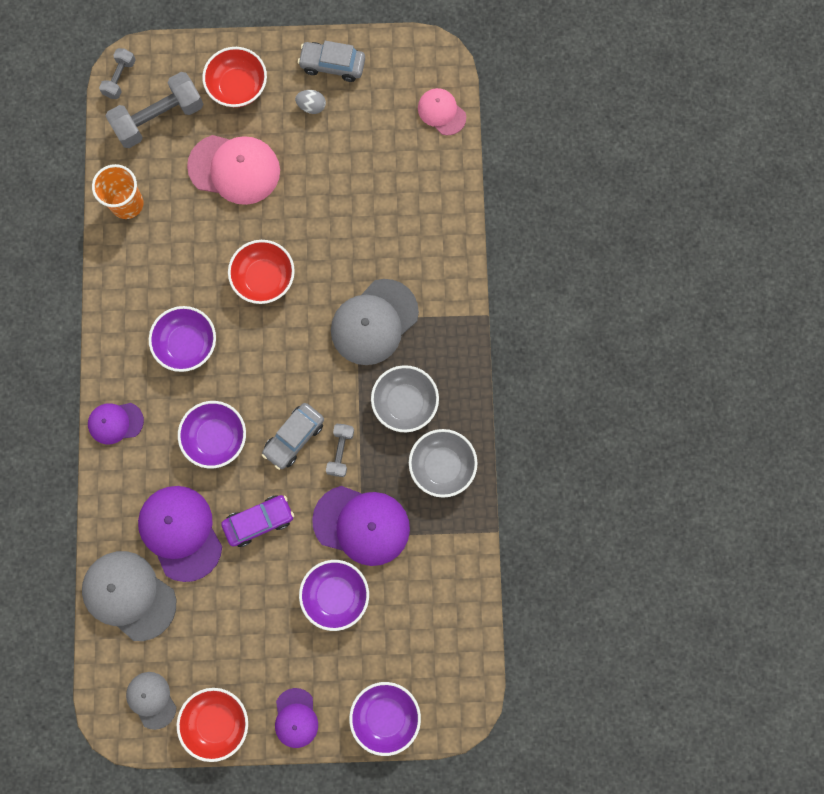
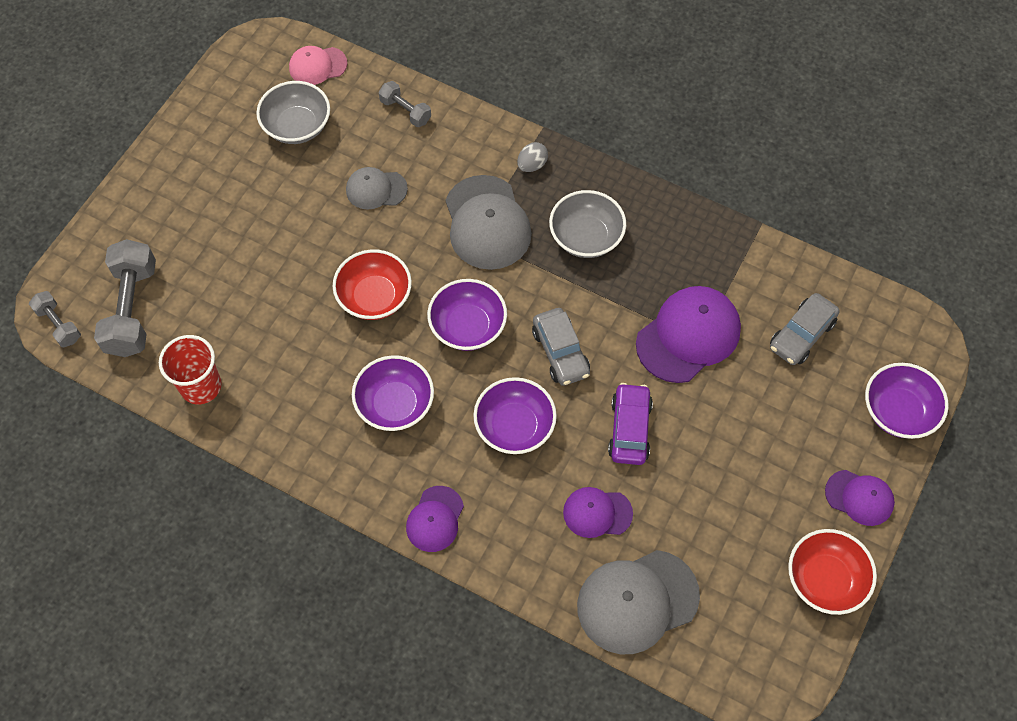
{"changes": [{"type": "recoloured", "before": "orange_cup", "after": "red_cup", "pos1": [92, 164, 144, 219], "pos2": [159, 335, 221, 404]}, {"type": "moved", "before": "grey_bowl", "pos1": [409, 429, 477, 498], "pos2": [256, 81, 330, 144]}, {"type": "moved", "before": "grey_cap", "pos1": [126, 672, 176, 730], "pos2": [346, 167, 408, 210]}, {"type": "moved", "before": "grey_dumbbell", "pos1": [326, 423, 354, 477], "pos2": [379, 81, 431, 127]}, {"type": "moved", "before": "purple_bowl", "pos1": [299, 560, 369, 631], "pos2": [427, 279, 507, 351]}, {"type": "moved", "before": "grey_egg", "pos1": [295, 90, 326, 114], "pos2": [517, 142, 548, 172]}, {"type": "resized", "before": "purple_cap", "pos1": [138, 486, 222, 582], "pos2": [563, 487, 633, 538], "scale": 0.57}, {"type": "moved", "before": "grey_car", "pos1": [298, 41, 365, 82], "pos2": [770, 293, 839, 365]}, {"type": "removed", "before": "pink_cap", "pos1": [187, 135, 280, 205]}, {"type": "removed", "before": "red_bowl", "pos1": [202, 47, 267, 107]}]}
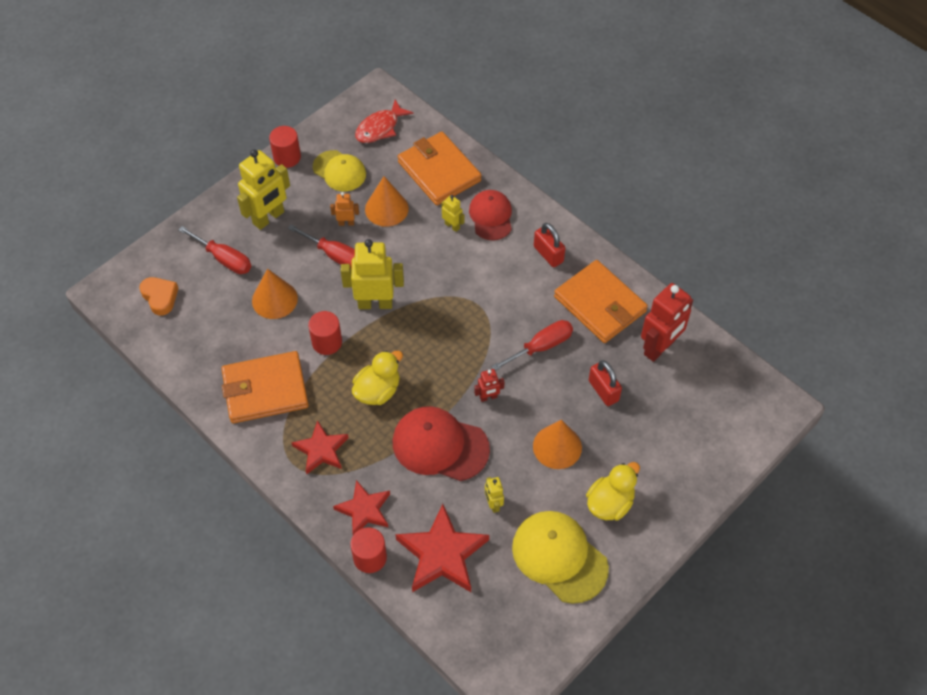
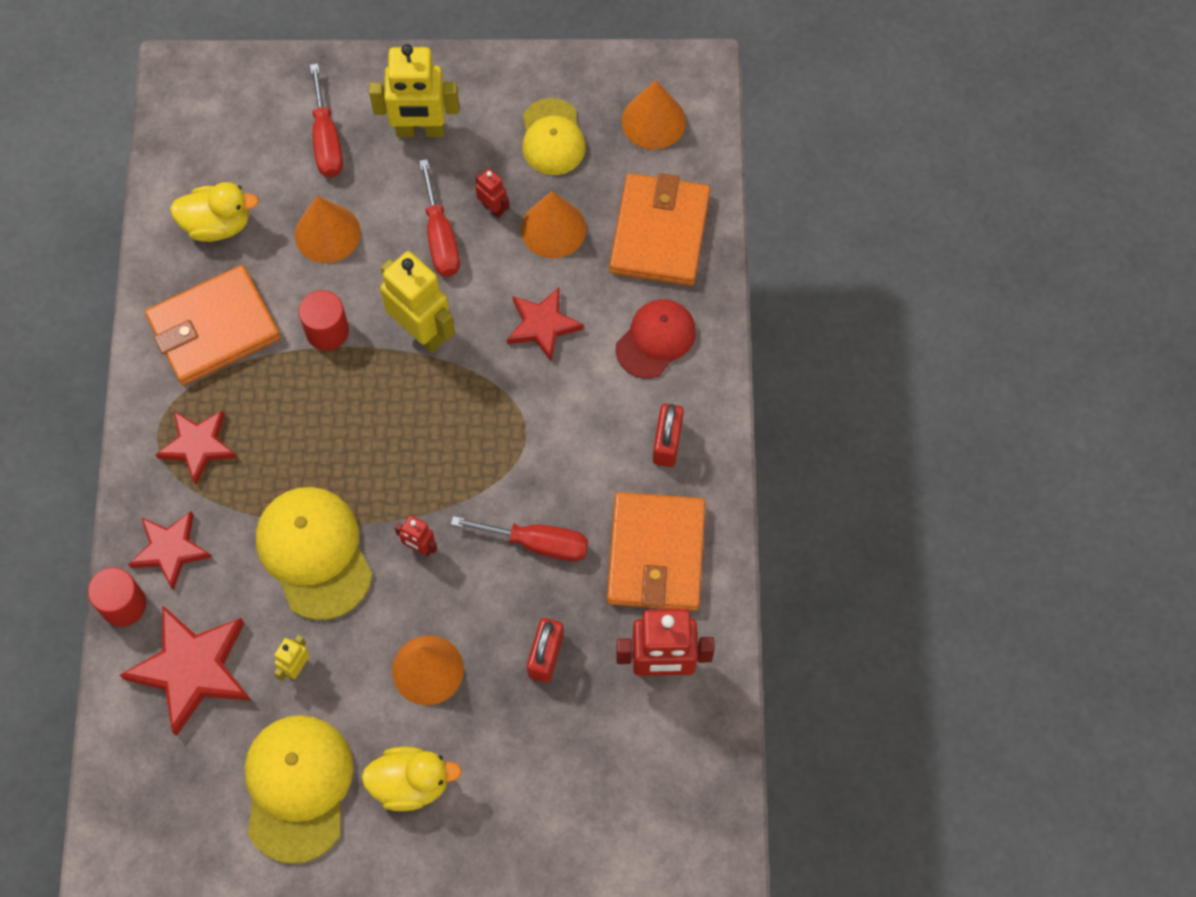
{"changes": [{"type": "turned", "before": "orange_wallet", "pos1": [222, 351, 309, 423], "pos2": [145, 265, 281, 386], "turn": -60}, {"type": "moved", "before": "yellow_duck", "pos1": [352, 351, 403, 405], "pos2": [170, 182, 259, 242]}, {"type": "recoloured", "before": "red_cap", "after": "yellow_cap", "pos1": [393, 406, 490, 481], "pos2": [256, 487, 373, 620]}, {"type": "recoloured", "before": "orange_robot", "after": "red_robot", "pos1": [330, 192, 359, 226], "pos2": [475, 169, 509, 218]}, {"type": "added", "after": "red_star", "pos2": [507, 288, 583, 361]}, {"type": "replaced", "before": "red_fish", "after": "orange_cone", "pos1": [355, 100, 413, 143], "pos2": [622, 80, 686, 150]}, {"type": "removed", "before": "orange_heart", "pos1": [139, 277, 178, 315]}, {"type": "removed", "before": "red_cylinder", "pos1": [269, 126, 301, 168]}, {"type": "removed", "before": "yellow_robot", "pos1": [442, 195, 465, 232]}]}
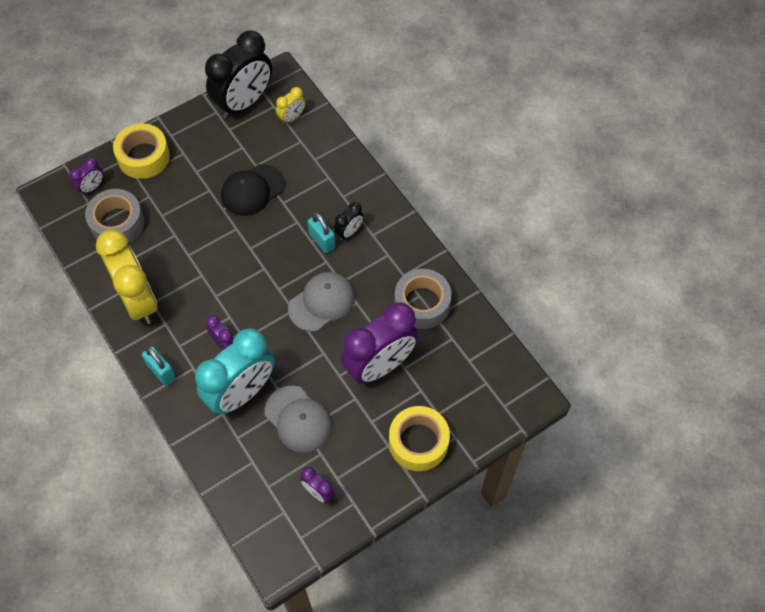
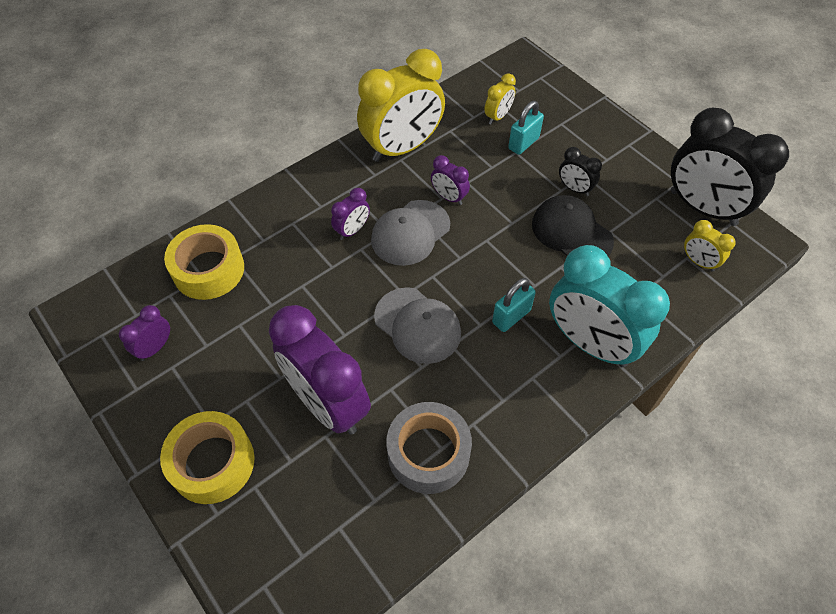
{"changes": [{"type": "moved", "before": "yellow_tape", "pos1": [113, 123, 170, 179], "pos2": [164, 224, 244, 300]}, {"type": "moved", "before": "grey_cap", "pos1": [265, 386, 332, 452], "pos2": [371, 200, 450, 266]}, {"type": "moved", "before": "purple_clock", "pos1": [69, 157, 104, 195], "pos2": [431, 155, 470, 205]}, {"type": "replaced", "before": "grey_tape", "after": "yellow_clock", "pos1": [85, 189, 145, 244], "pos2": [484, 73, 516, 124]}, {"type": "moved", "before": "turquoise_padlock", "pos1": [142, 346, 176, 385], "pos2": [508, 101, 544, 155]}, {"type": "moved", "before": "turquoise_clock", "pos1": [195, 328, 274, 414], "pos2": [549, 245, 670, 367]}, {"type": "moved", "before": "black_clock", "pos1": [334, 202, 364, 240], "pos2": [559, 147, 602, 196]}]}
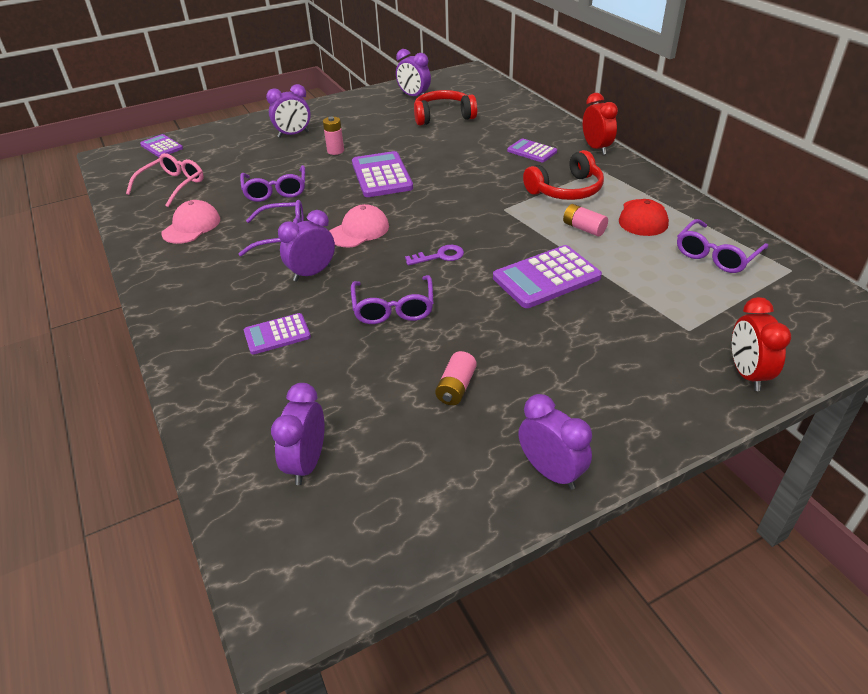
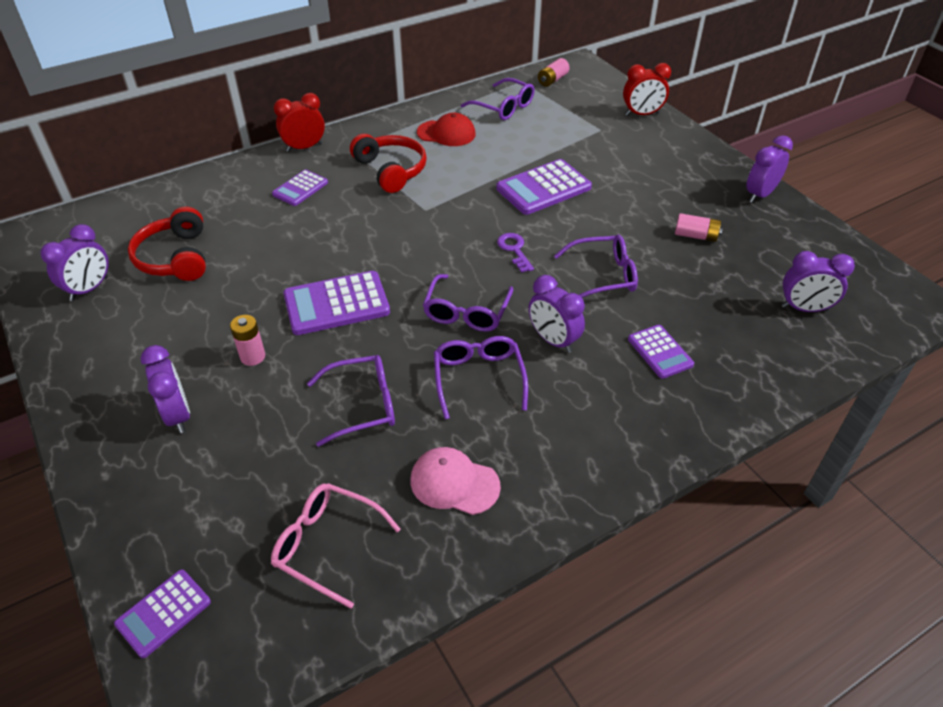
{"changes": [{"type": "replaced", "before": "pink_cap", "after": "purple_glasses", "pos1": [330, 204, 389, 247], "pos2": [423, 274, 513, 332]}, {"type": "turned", "before": "purple_calculator", "pos1": [493, 245, 602, 308], "pos2": [496, 159, 592, 215], "turn": 90}, {"type": "moved", "before": "pink_battery", "pos1": [563, 204, 608, 236], "pos2": [538, 58, 570, 87]}]}
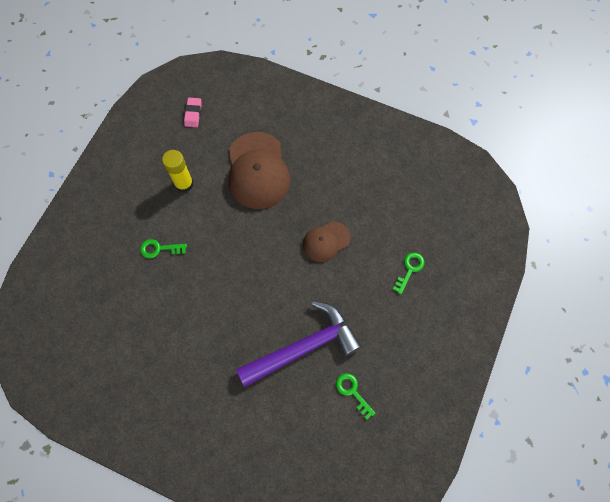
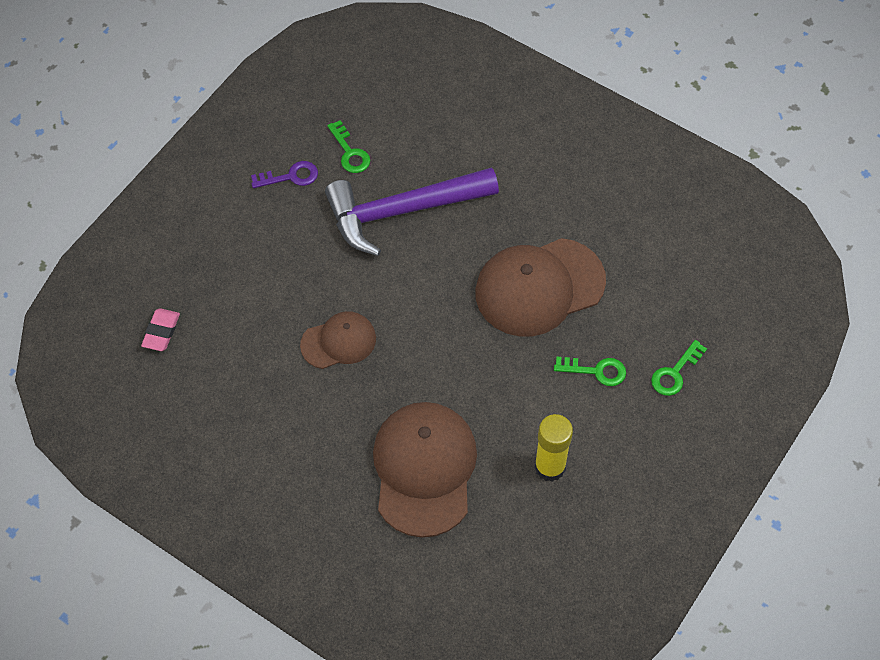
{"changes": [{"type": "moved", "before": "pink_eraser", "pos1": [184, 98, 202, 127], "pos2": [141, 308, 180, 351]}, {"type": "added", "after": "purple_key", "pos2": [251, 161, 318, 188]}, {"type": "added", "after": "brown_cap", "pos2": [475, 238, 606, 337]}, {"type": "moved", "before": "green_key", "pos1": [393, 252, 425, 294], "pos2": [651, 340, 707, 396]}]}
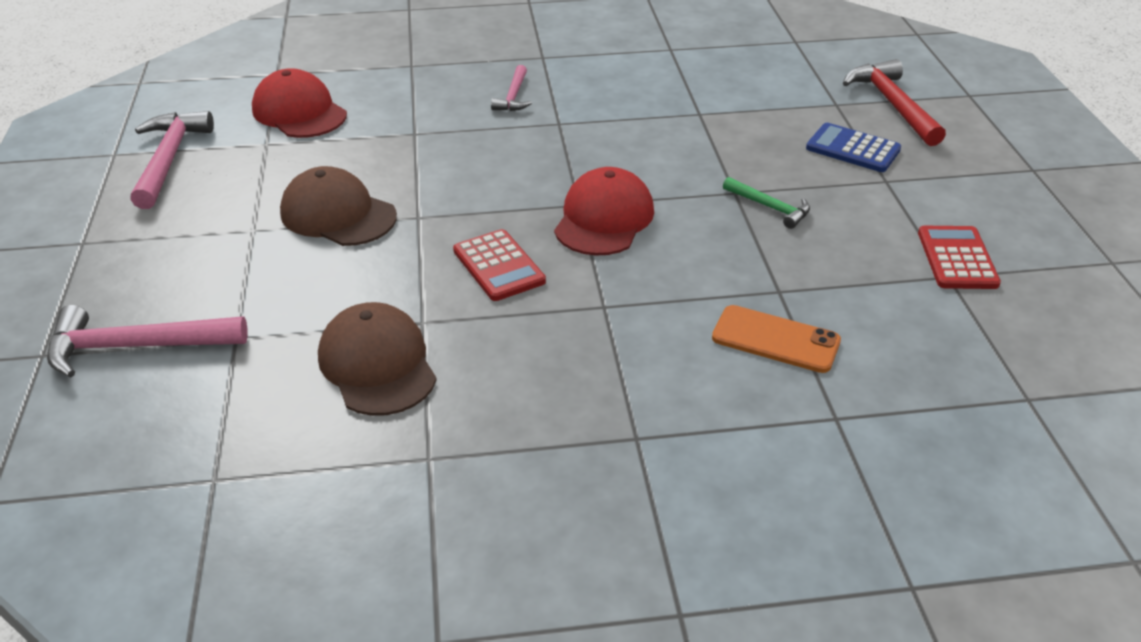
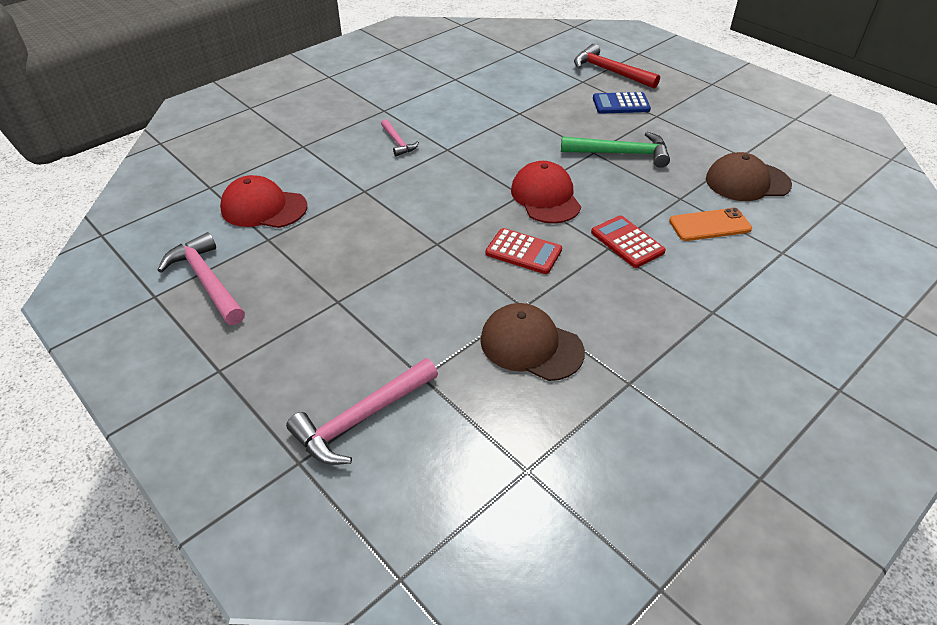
{"changes": [{"type": "resized", "before": "green_hammer", "pos1": [723, 177, 810, 229], "pos2": [561, 132, 670, 168], "scale": 1.75}, {"type": "moved", "before": "red_calculator", "pos1": [918, 226, 1001, 289], "pos2": [591, 215, 666, 268]}, {"type": "moved", "before": "brown_cap", "pos1": [280, 166, 397, 246], "pos2": [706, 152, 792, 201]}]}
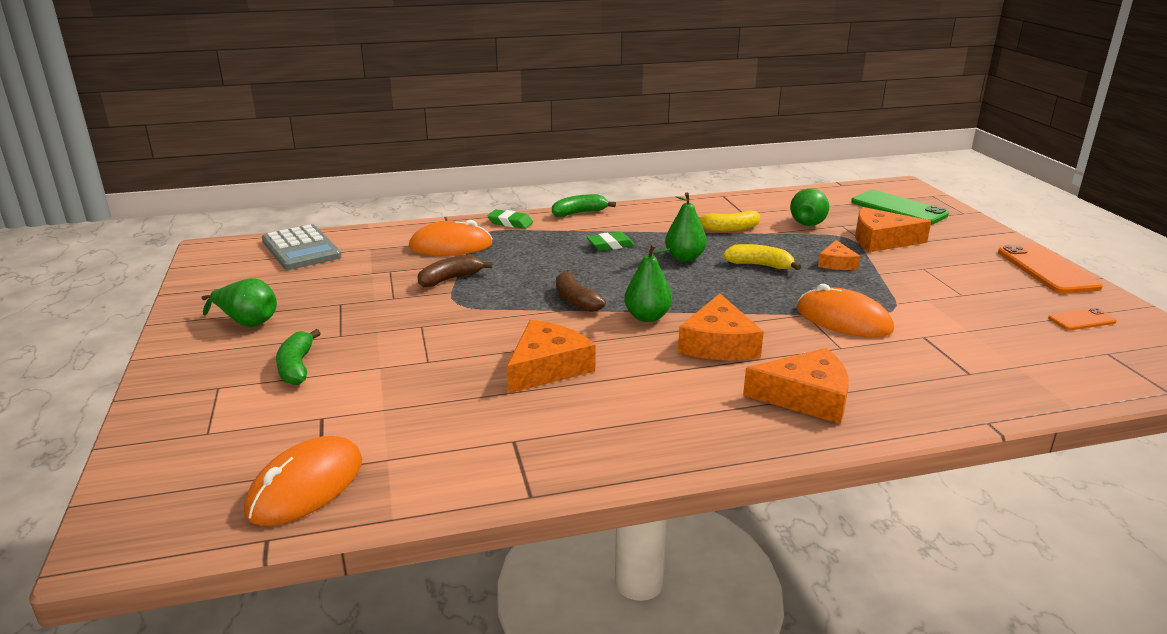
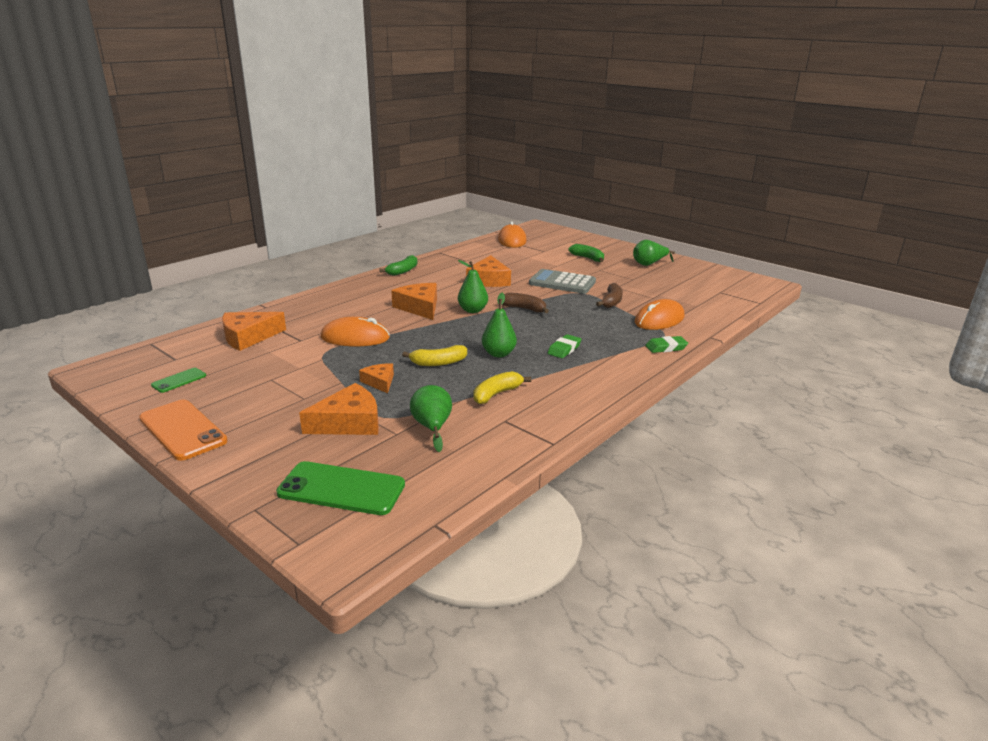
{"changes": [{"type": "recoloured", "before": "orange_phone", "after": "green_phone", "pos1": [1048, 308, 1117, 330], "pos2": [151, 368, 206, 393]}, {"type": "moved", "before": "orange_cheese", "pos1": [743, 348, 849, 424], "pos2": [222, 312, 286, 351]}, {"type": "moved", "before": "green_banana", "pos1": [552, 194, 616, 217], "pos2": [379, 255, 418, 276]}, {"type": "moved", "before": "grey_calculator", "pos1": [262, 224, 342, 270], "pos2": [529, 269, 596, 294]}]}
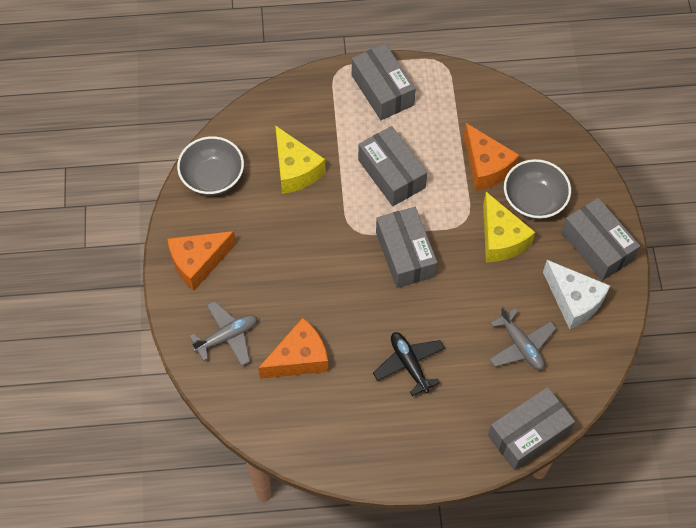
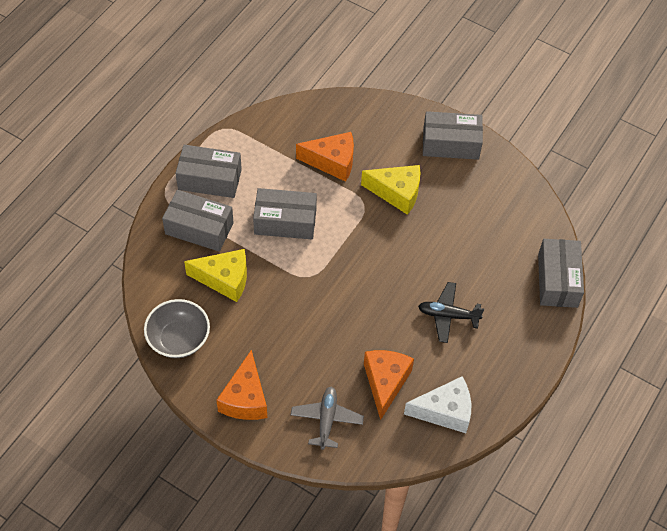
{"changes": [{"type": "moved", "before": "grey_box", "pos1": [376, 207, 437, 288], "pos2": [162, 190, 234, 252]}, {"type": "moved", "before": "white_cheese", "pos1": [543, 260, 610, 329], "pos2": [404, 376, 471, 433]}, {"type": "removed", "before": "grey_plane", "pos1": [489, 306, 557, 370]}, {"type": "removed", "before": "grey_bowl", "pos1": [504, 159, 571, 220]}]}
